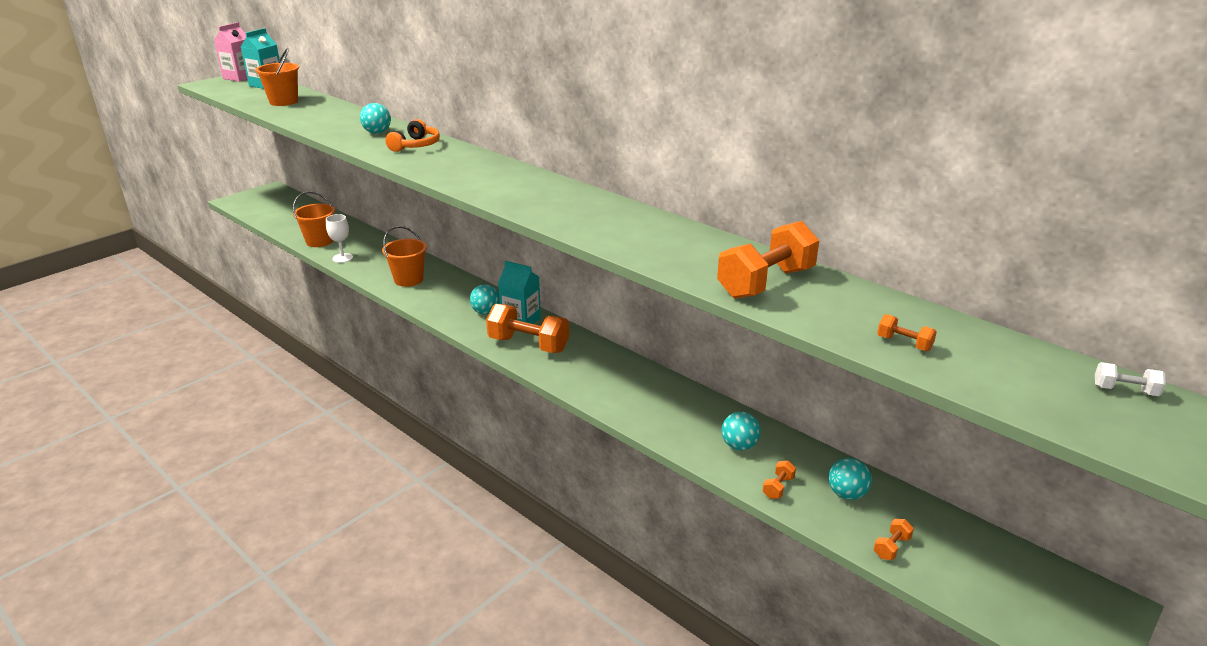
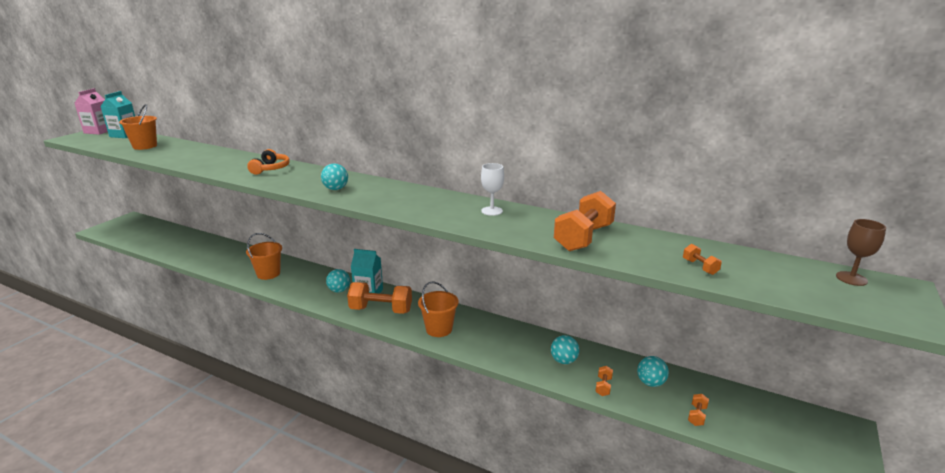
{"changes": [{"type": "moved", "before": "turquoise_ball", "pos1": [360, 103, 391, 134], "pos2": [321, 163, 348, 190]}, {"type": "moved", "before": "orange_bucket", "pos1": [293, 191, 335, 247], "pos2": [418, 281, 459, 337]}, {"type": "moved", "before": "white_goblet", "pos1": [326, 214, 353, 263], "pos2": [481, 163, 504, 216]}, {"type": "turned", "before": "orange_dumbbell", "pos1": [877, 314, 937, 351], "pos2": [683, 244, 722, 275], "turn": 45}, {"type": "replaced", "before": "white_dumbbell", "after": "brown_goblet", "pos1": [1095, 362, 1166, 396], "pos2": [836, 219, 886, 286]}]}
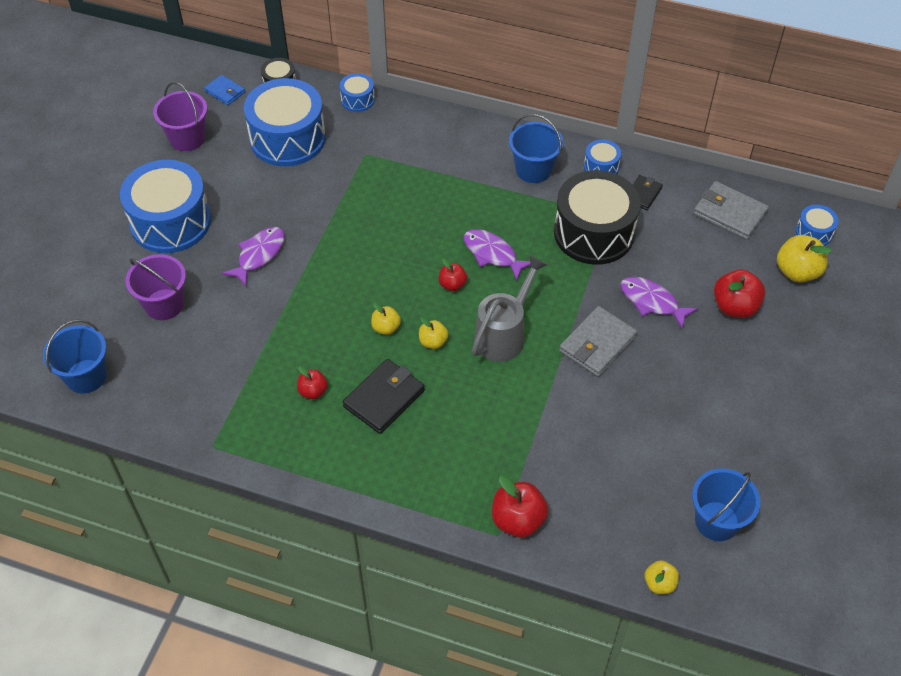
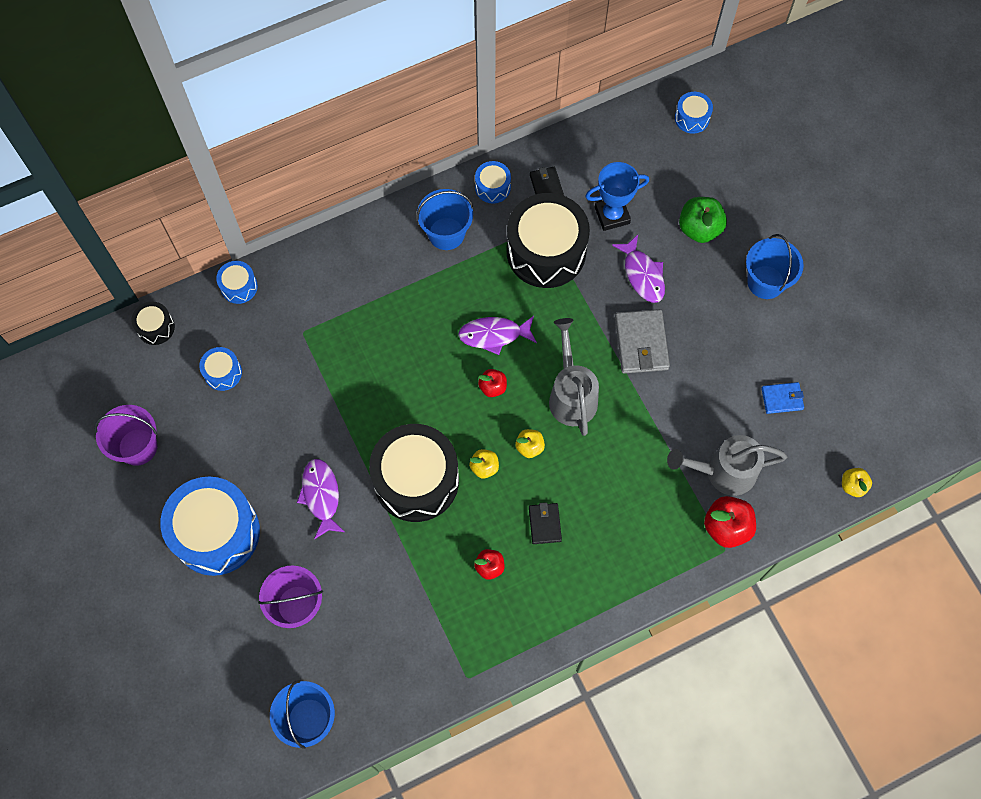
{"changes": [{"type": "resized", "before": "blue_drum", "pos1": [244, 78, 326, 166], "pos2": [199, 347, 242, 391], "scale": 0.46}, {"type": "added", "after": "black_drum", "pos2": [369, 424, 459, 522]}, {"type": "resized", "before": "black_wallet", "pos1": [343, 359, 425, 434], "pos2": [529, 502, 562, 544], "scale": 0.59}, {"type": "added", "after": "blue_trophy", "pos2": [585, 162, 649, 231]}, {"type": "turned", "before": "purple_fish", "pos1": [620, 277, 698, 329], "pos2": [612, 235, 665, 303], "turn": -105}, {"type": "added", "after": "grey_watering_can", "pos2": [667, 435, 787, 496]}, {"type": "recoloured", "before": "red_apple", "after": "green_apple", "pos1": [714, 270, 765, 318], "pos2": [679, 197, 727, 243]}, {"type": "moved", "before": "blue_bucket", "pos1": [692, 468, 760, 541], "pos2": [746, 234, 804, 299]}, {"type": "moved", "before": "blue_wallet", "pos1": [204, 75, 245, 105], "pos2": [761, 382, 804, 414]}, {"type": "removed", "before": "grey_wallet", "pos1": [693, 181, 769, 240]}, {"type": "removed", "before": "yellow_apple", "pos1": [777, 235, 832, 282]}]}
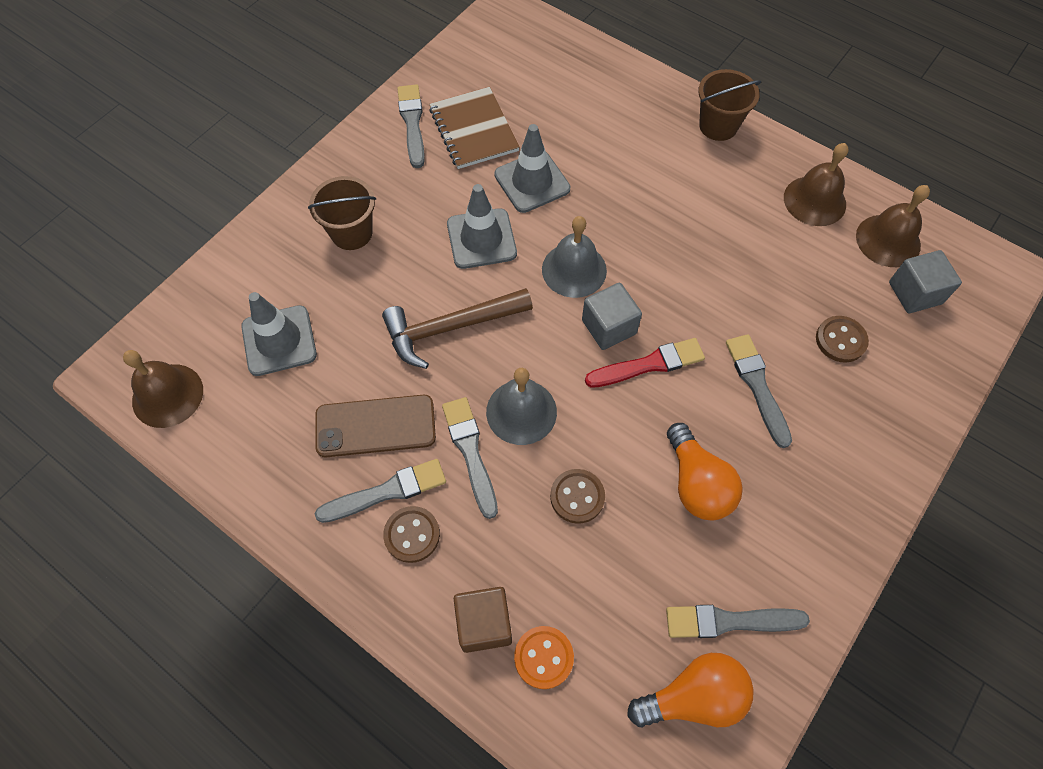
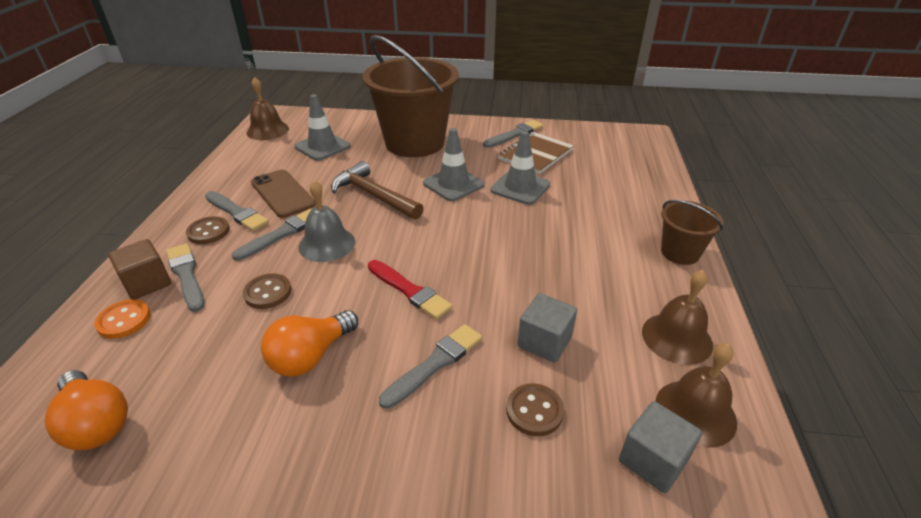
{"changes": [{"type": "moved", "before": "grey_brush", "pos1": [666, 605, 810, 638], "pos2": [166, 243, 205, 312]}, {"type": "resized", "before": "brown_bucket", "pos1": [308, 176, 376, 250], "pos2": [362, 35, 459, 157], "scale": 2.12}, {"type": "moved", "before": "grey_cube", "pos1": [582, 283, 642, 350], "pos2": [518, 293, 577, 363]}, {"type": "removed", "before": "grey_bell", "pos1": [542, 216, 607, 298]}]}
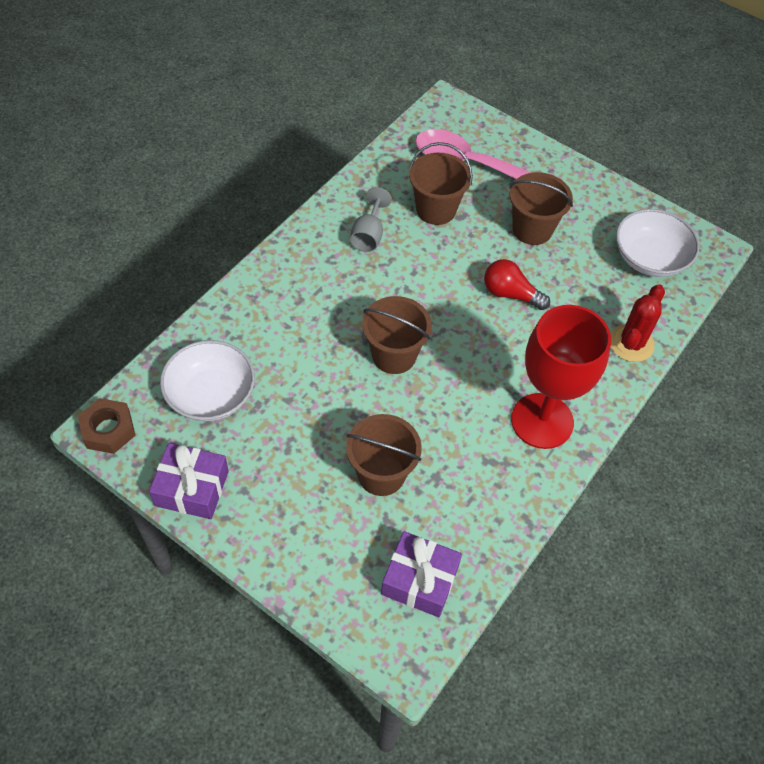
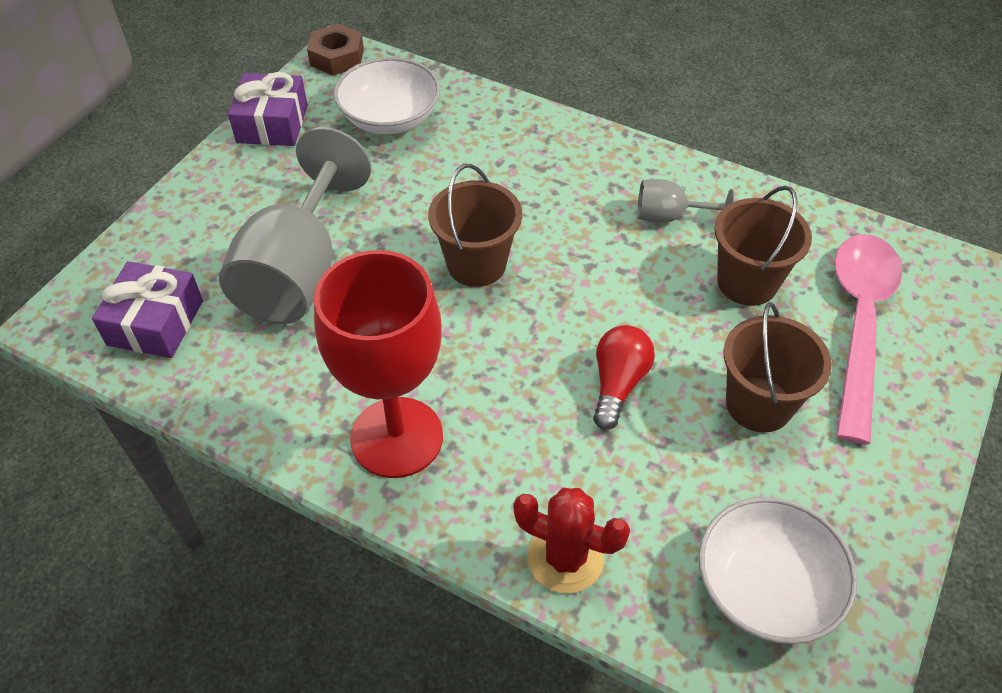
{"changes": [{"type": "replaced", "before": "brown_bucket", "after": "grey_goblet", "pos1": [346, 414, 422, 496], "pos2": [219, 127, 372, 324]}]}
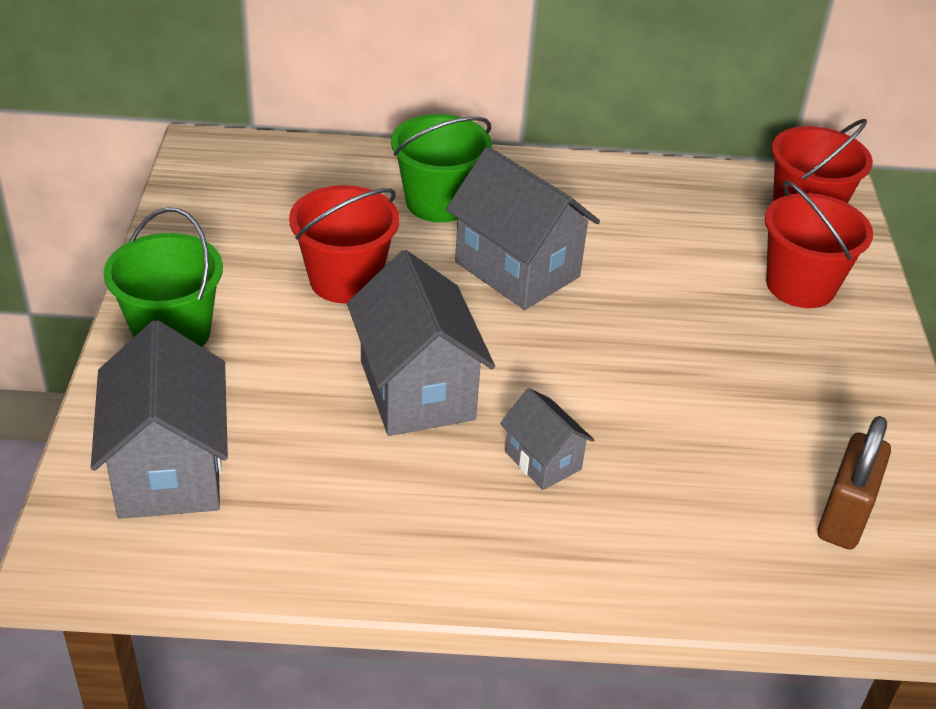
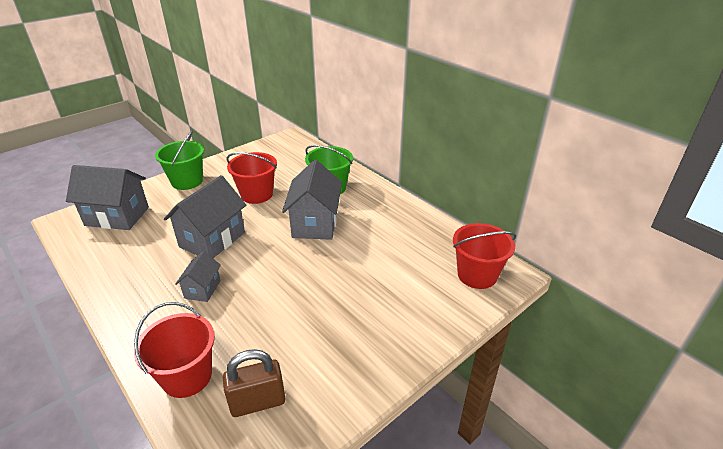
{"changes": [{"type": "turned", "before": "grey_house", "pos1": [91, 320, 228, 519], "pos2": [66, 165, 149, 230], "turn": 60}, {"type": "moved", "before": "red_bucket", "pos1": [765, 180, 873, 308], "pos2": [134, 302, 215, 398]}]}
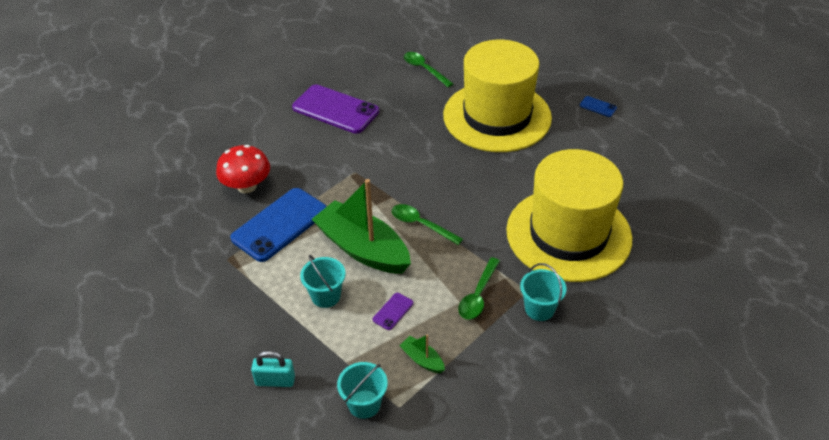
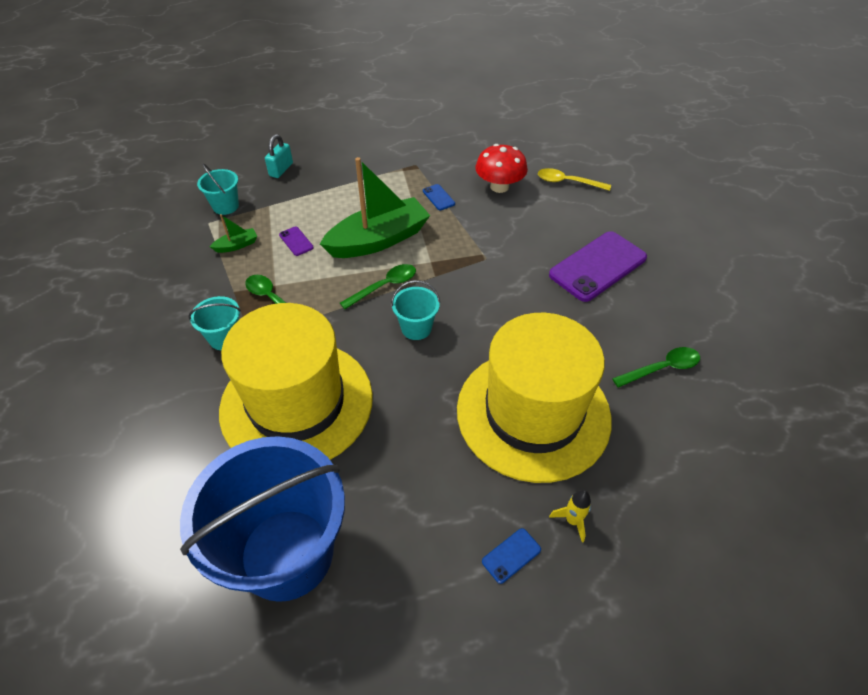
{"changes": [{"type": "added", "after": "blue_bucket", "pos2": [180, 436, 345, 602]}, {"type": "moved", "before": "turquoise_bucket", "pos1": [300, 255, 346, 308], "pos2": [391, 280, 440, 340]}, {"type": "resized", "before": "blue_phone", "pos1": [230, 188, 327, 262], "pos2": [423, 184, 455, 210], "scale": 0.42}, {"type": "added", "after": "yellow_spoon", "pos2": [538, 168, 611, 191]}, {"type": "added", "after": "yellow_rocket", "pos2": [549, 490, 591, 543]}]}
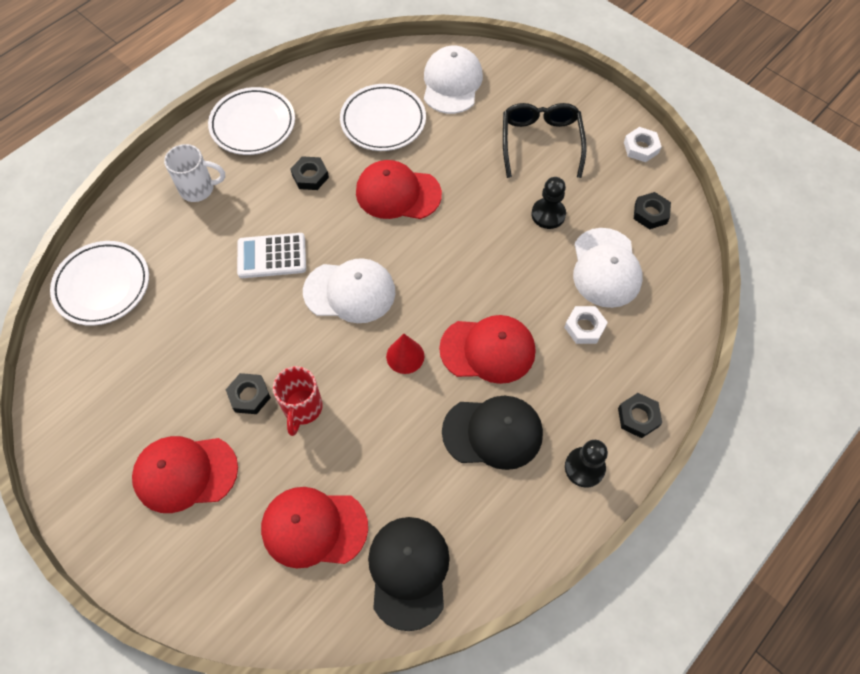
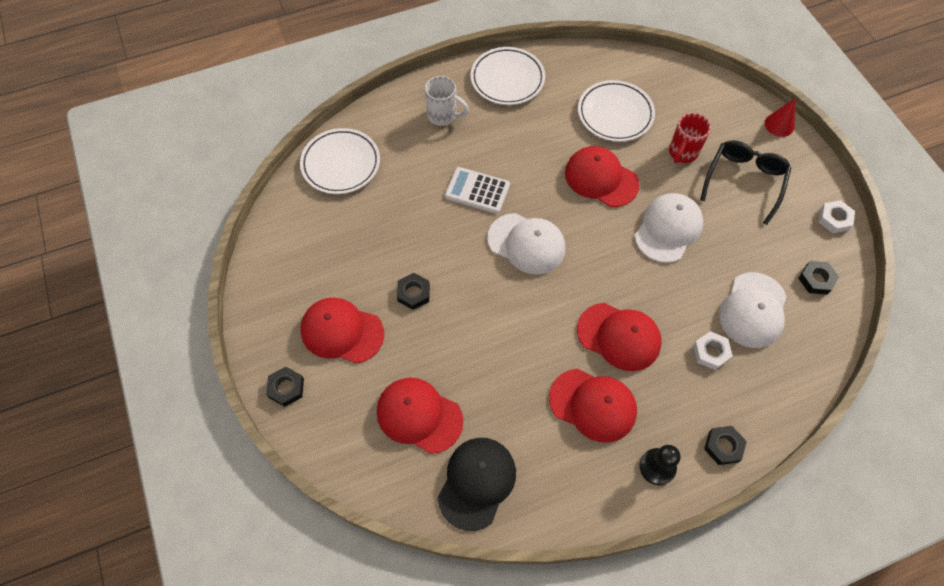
{"changes": [{"type": "moved", "before": "black_nut", "pos1": [291, 156, 329, 190], "pos2": [266, 367, 304, 407]}, {"type": "recoloured", "before": "black_cap", "after": "red_cap", "pos1": [442, 396, 543, 470], "pos2": [549, 369, 637, 443]}, {"type": "moved", "before": "white_cap", "pos1": [424, 46, 483, 114], "pos2": [635, 193, 703, 263]}, {"type": "moved", "before": "red_mug", "pos1": [273, 366, 323, 436], "pos2": [669, 113, 711, 163]}, {"type": "moved", "before": "red_cone", "pos1": [386, 334, 424, 374], "pos2": [765, 99, 795, 137]}, {"type": "removed", "before": "black_pawn", "pos1": [531, 177, 566, 229]}]}
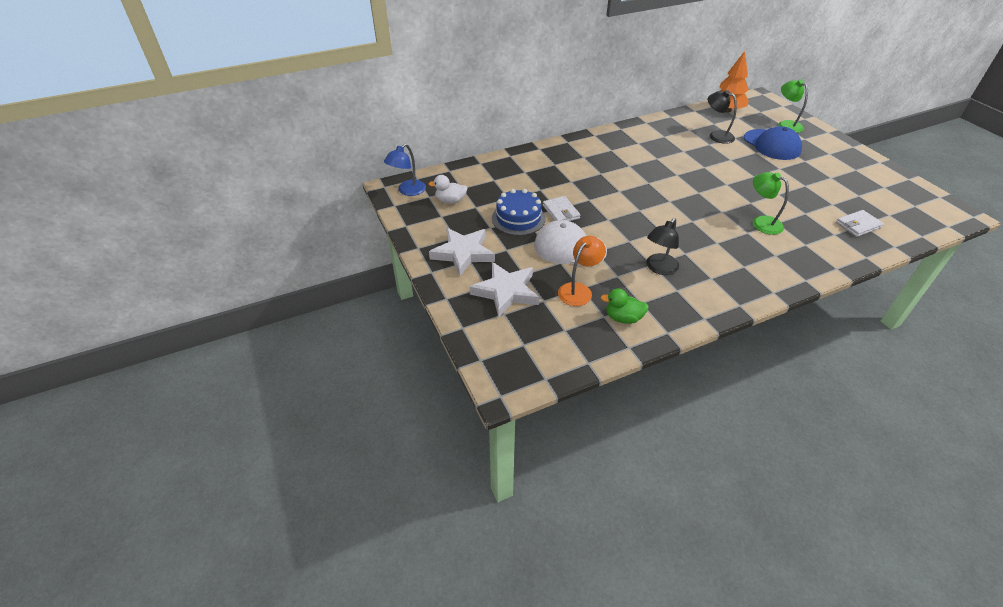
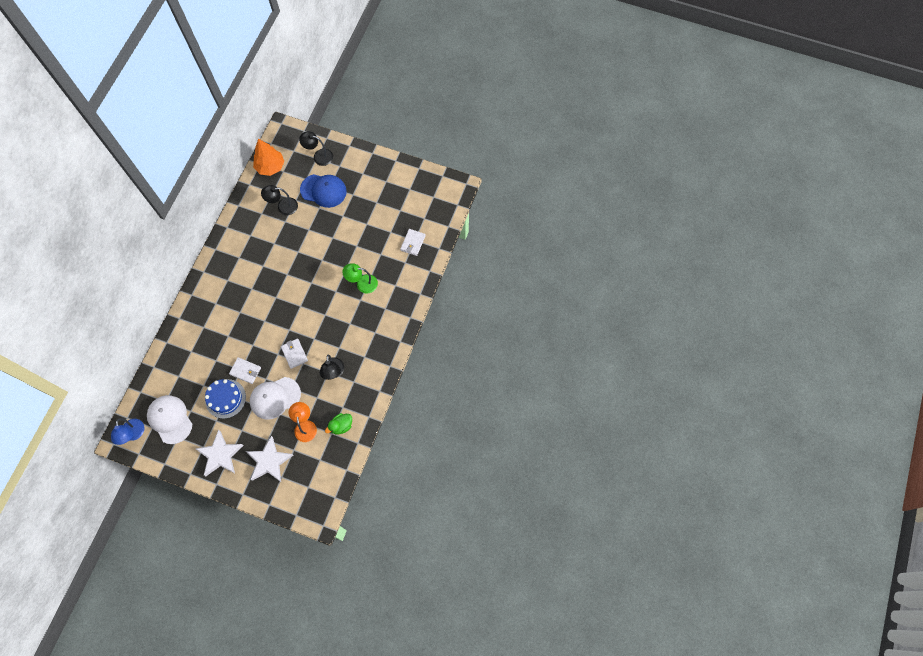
{"changes": [{"type": "replaced", "before": "white_duck", "after": "white_cap", "pos1": [428, 175, 467, 204], "pos2": [147, 395, 192, 444]}, {"type": "added", "after": "white_wallet", "pos2": [281, 339, 308, 369]}, {"type": "recoloured", "before": "green_lamp", "after": "black_lamp", "pos1": [779, 80, 808, 133], "pos2": [299, 131, 333, 166]}]}
